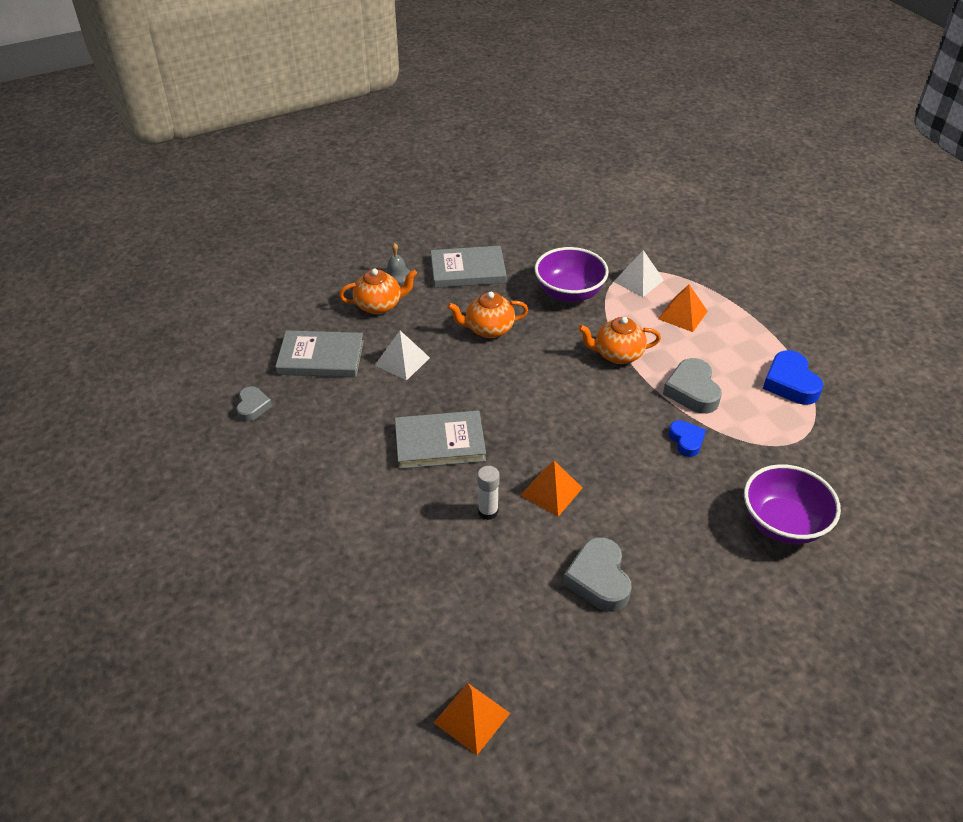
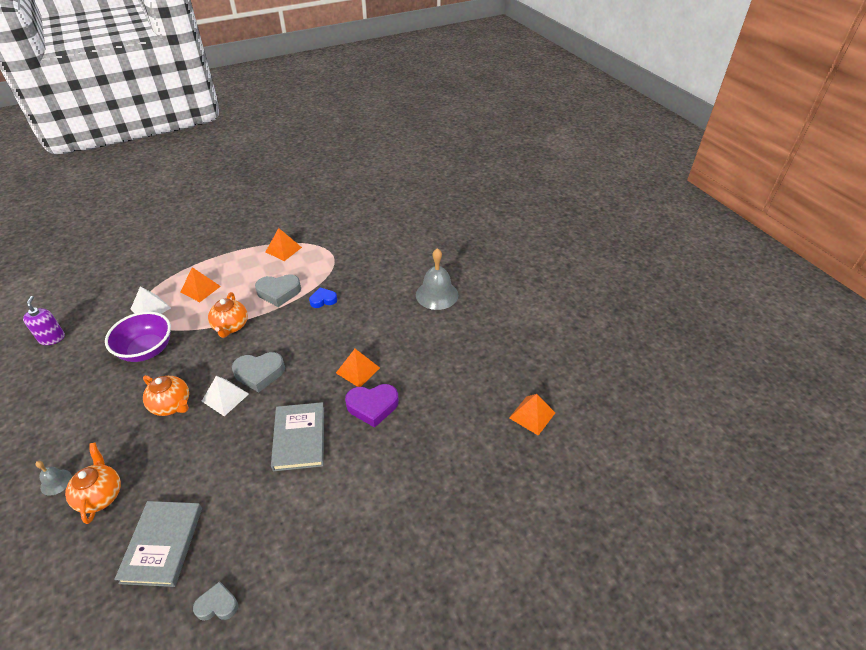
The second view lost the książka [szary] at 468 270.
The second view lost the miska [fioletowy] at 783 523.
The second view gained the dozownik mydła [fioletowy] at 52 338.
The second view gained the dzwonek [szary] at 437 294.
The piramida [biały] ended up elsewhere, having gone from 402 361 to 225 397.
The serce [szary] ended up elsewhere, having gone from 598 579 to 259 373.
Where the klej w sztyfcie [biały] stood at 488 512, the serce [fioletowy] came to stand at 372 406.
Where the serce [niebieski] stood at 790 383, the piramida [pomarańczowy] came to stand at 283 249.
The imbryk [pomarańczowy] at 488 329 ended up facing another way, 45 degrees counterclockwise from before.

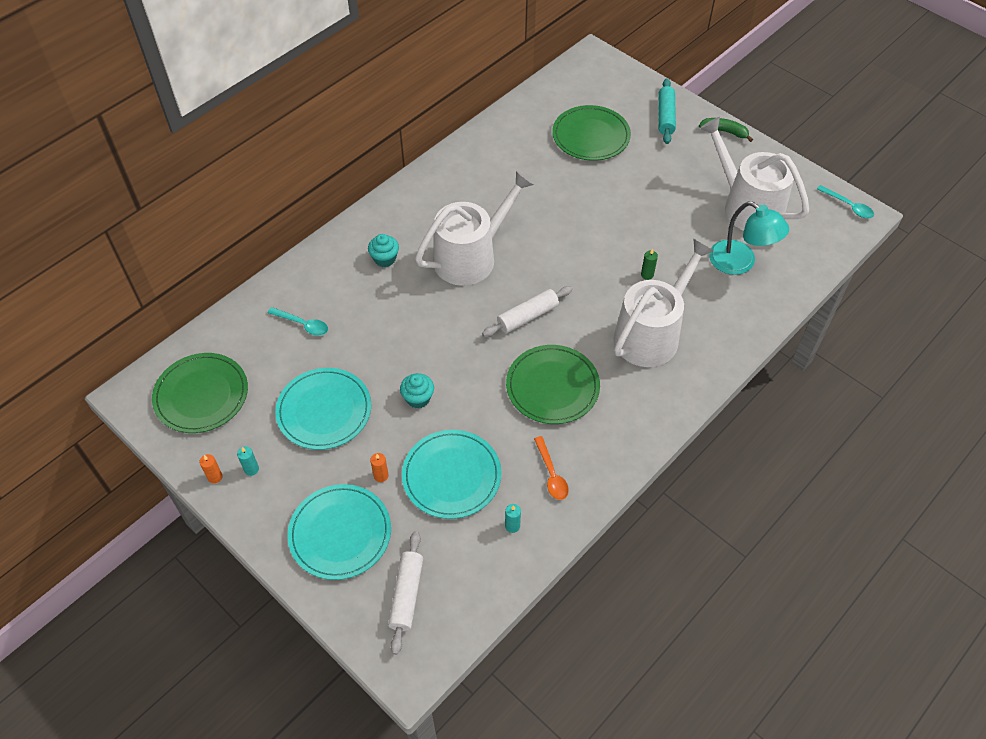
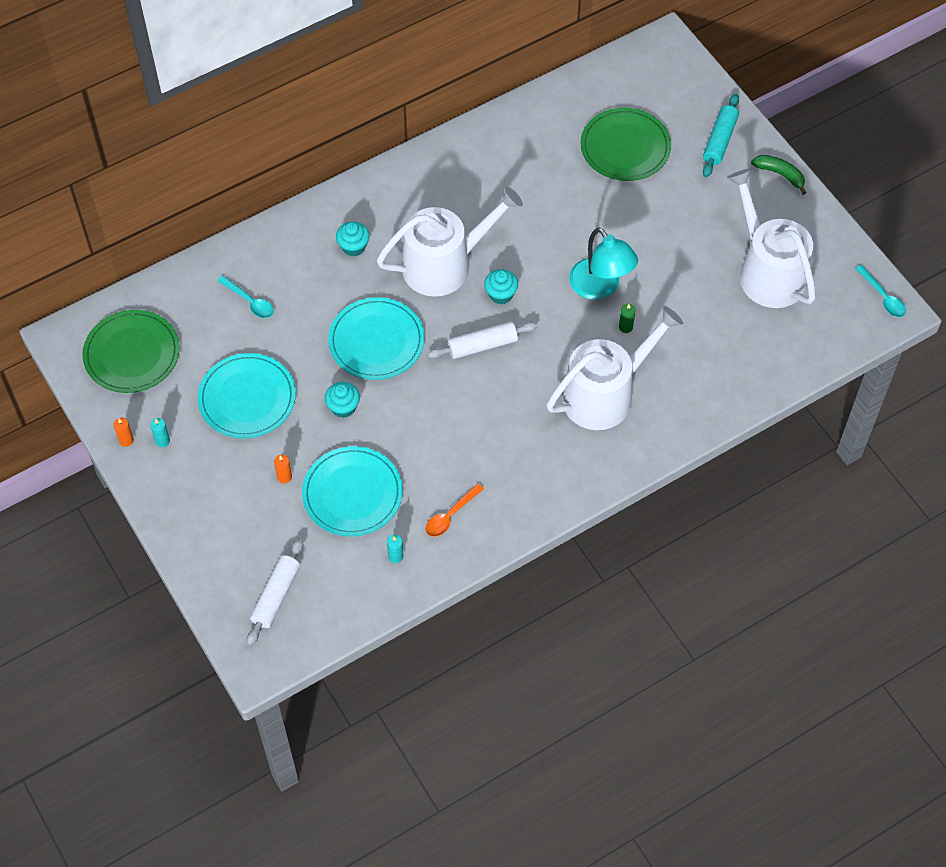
The second view lost the talerz [zielony] at 552 386.
The second view gained the muffinka [turkusowy] at 501 294.
The talerz [turkusowy] ended up elsewhere, having gone from 340 533 to 376 341.
The lampka [turkusowy] ended up elsewhere, having gone from 740 263 to 600 287.
The łyżka [pomarańczowy] at 551 474 ended up facing another way, 45 degrees clockwise from before.

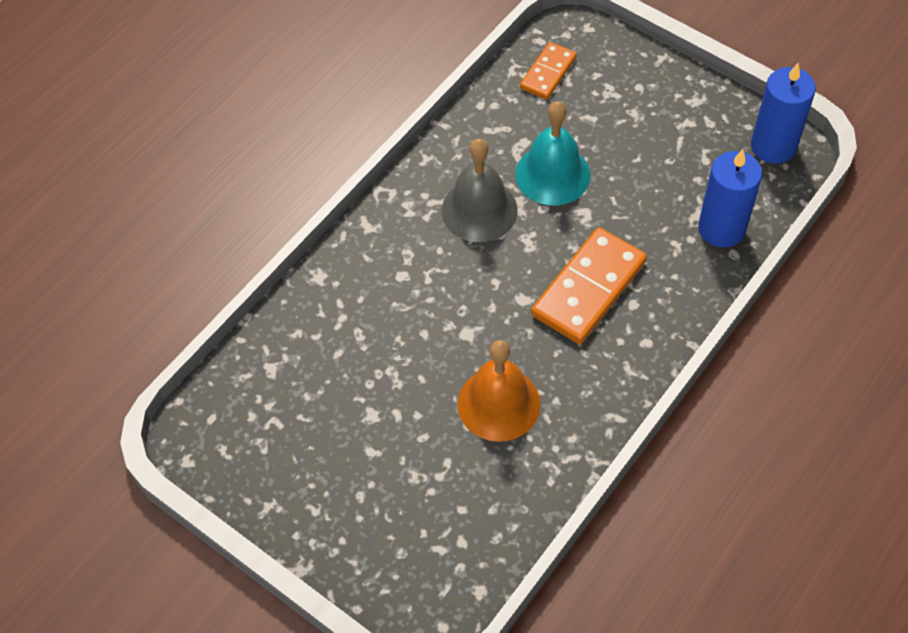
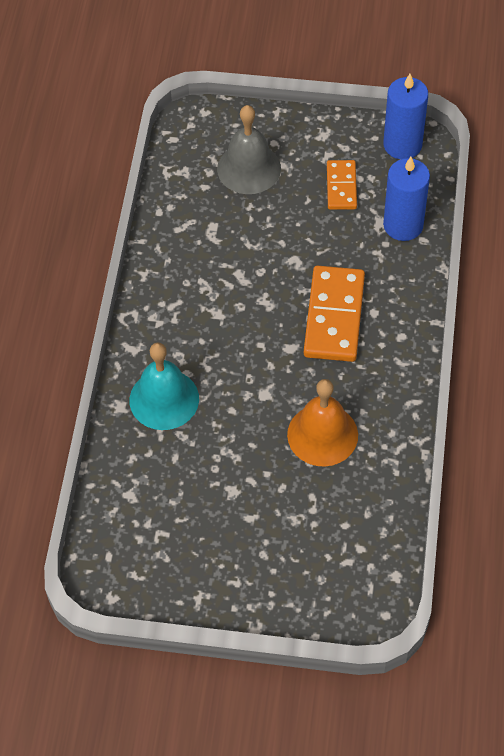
The dzwonek [szary] ended up elsewhere, having gone from 479 210 to 249 168.
The dzwonek [turkusowy] ended up elsewhere, having gone from 552 174 to 164 399.
The kostka domina [pomarańczowy] ended up elsewhere, having gone from 548 73 to 341 187.

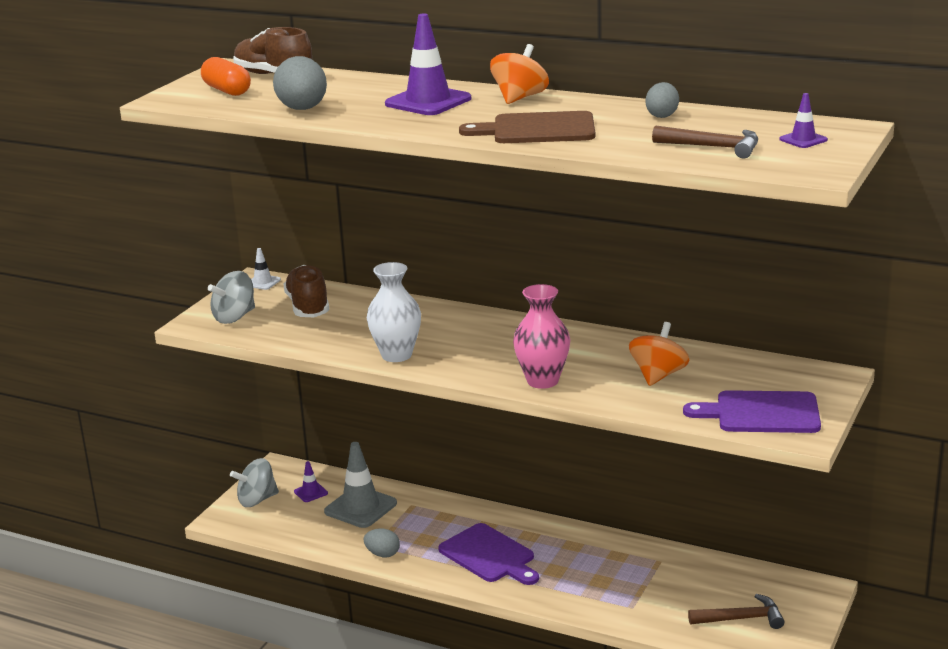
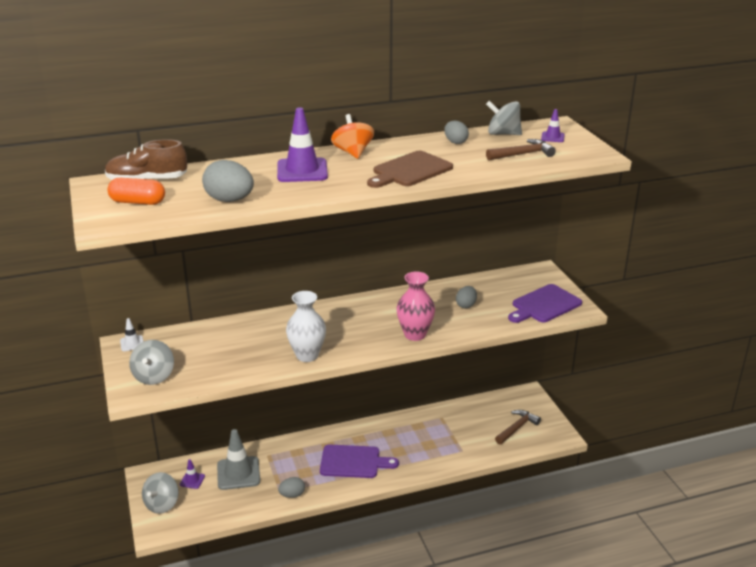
The second view lost the but [brązowy] at 308 307.
The second view gained the bączek [szary] at 503 134.
Where the bączek [pomarańczowy] stood at 658 375, the jajko [szary] came to stand at 466 305.

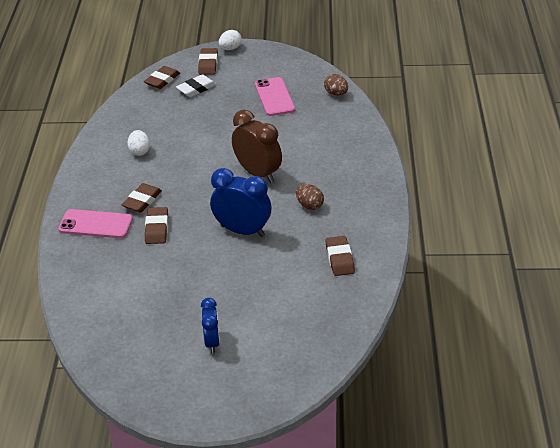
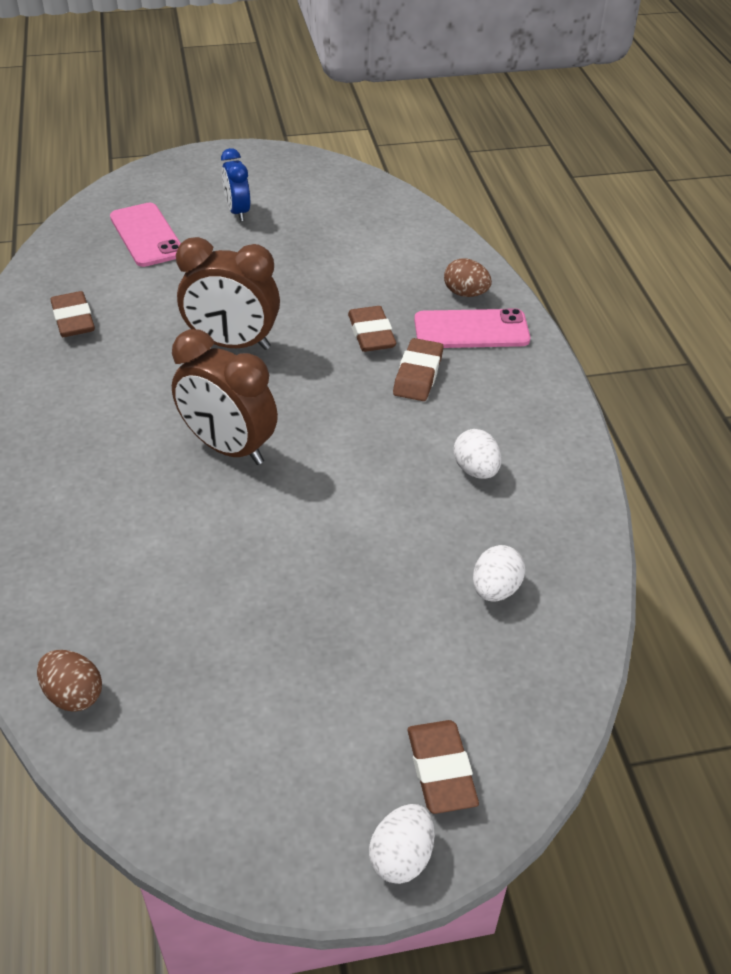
The second view lost the gumka do mazania [brązowy] at 162 80.
The second view lost the gumka do mazania [biały] at 196 88.
The second view gained the jajko [biały] at 495 589.
The telefon [różowy] ended up elsewhere, having gone from 274 97 to 146 235.
The jajko [brązowy] ended up elsewhere, having gone from 309 205 to 465 293.
What was the budzik [niebieski] at 242 231 turned into the budzik [brązowy] at 232 344.

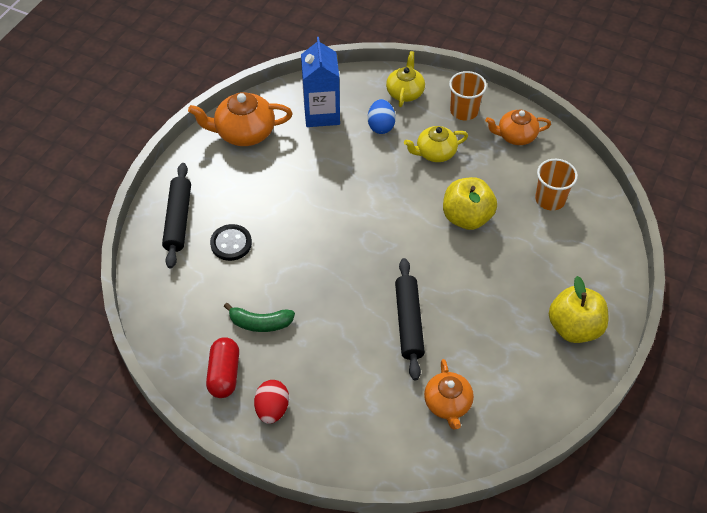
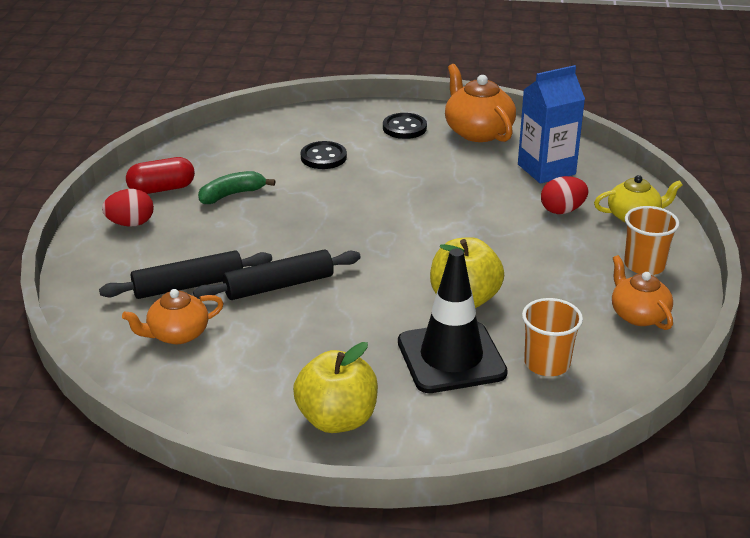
The second view lost the imbryk [żółty] at 435 153.
The second view gained the guzik [czarny] at 404 128.
The second view gained the pachołek [czarny] at 451 358.
The wałek do ciasta [czarny] ended up elsewhere, having gone from 178 219 to 188 285.
What was the jajko [niebieski] at 381 126 turned into the jajko [czerwony] at 562 210.
The banan [zielony] at 260 323 ended up facing another way, 75 degrees clockwise from before.

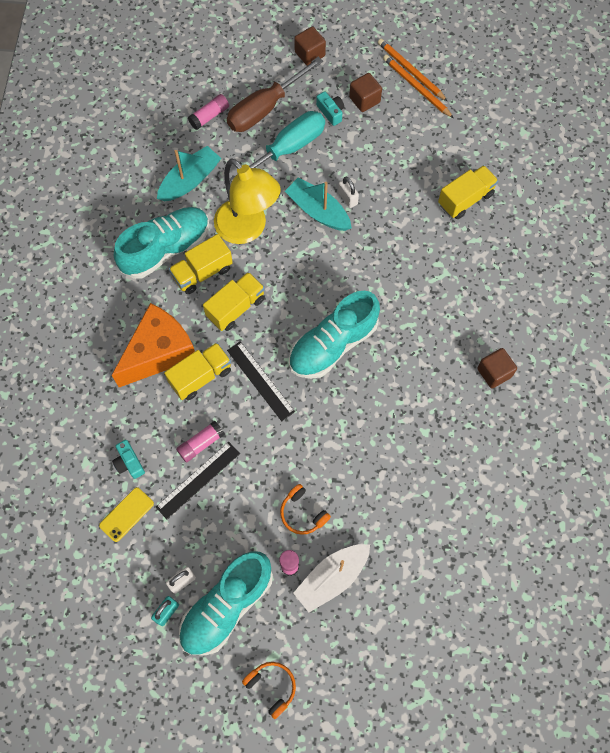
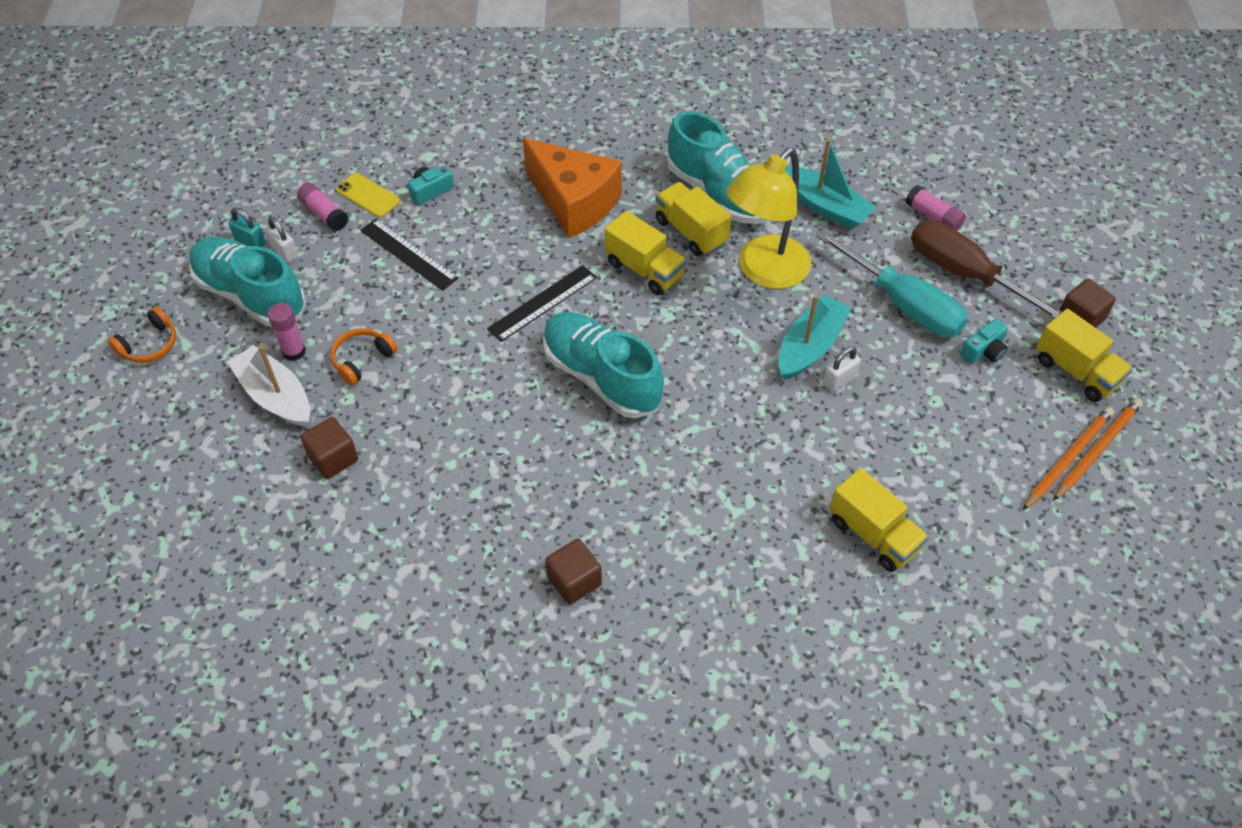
The ciężarówka [żółty] ended up elsewhere, having gone from 201 376 to 1076 371.
The klej w sztyfcie [różowy] ended up elsewhere, having gone from 201 444 to 324 213.
The sześcian [brązowy] ended up elsewhere, having gone from 364 100 to 333 458.

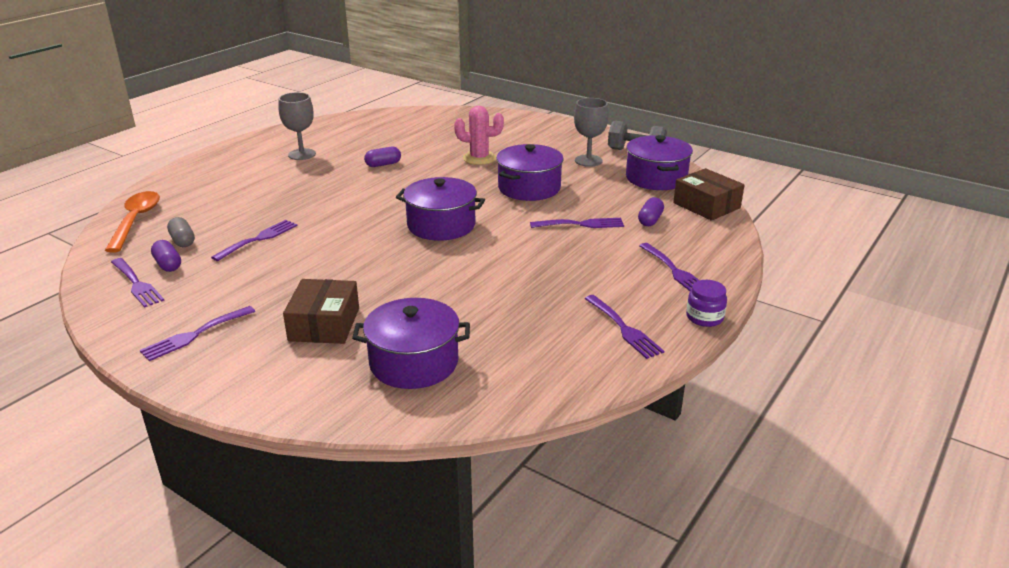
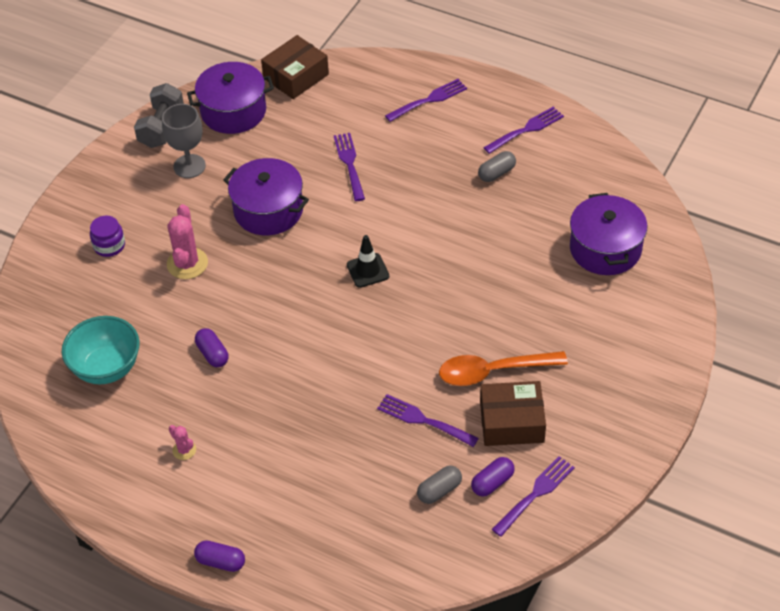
The second view lost the widelec [fioletowy] at 194 335.
The second view gained the miska [turkusowy] at 107 368.
The second view gained the kapsułka [szary] at 496 173.
The łyżka [pomarańczowy] ended up elsewhere, having gone from 136 221 to 493 372.
The pudełko [brązowy] ended up elsewhere, having gone from 324 324 to 511 422.
The kapsułka [fioletowy] ended up elsewhere, having gone from 650 220 to 220 561.
The słoik [fioletowy] ended up elsewhere, having gone from 704 317 to 109 245.
Where the kielich [szary] stood at 302 154, the kaktus [różowy] came to stand at 184 450.
Where the garnek [fioletowy] stood at 441 225, the pachołek [czarny] came to stand at 368 270.

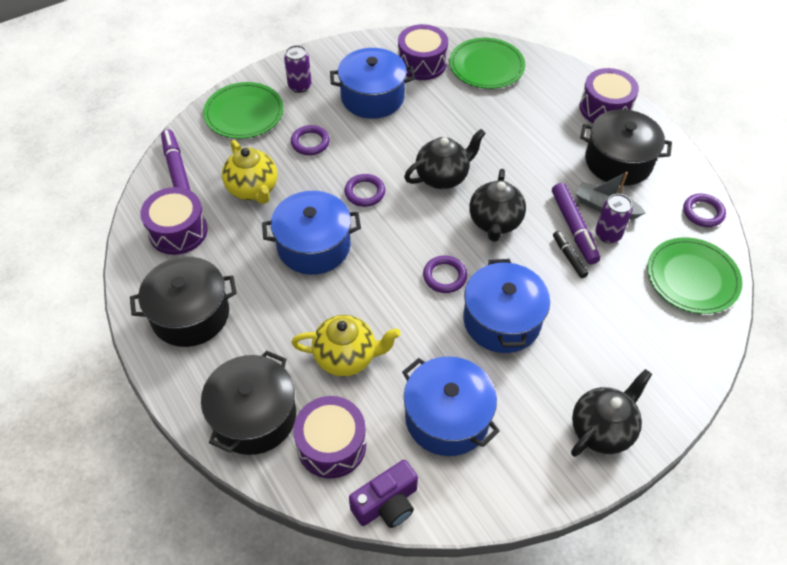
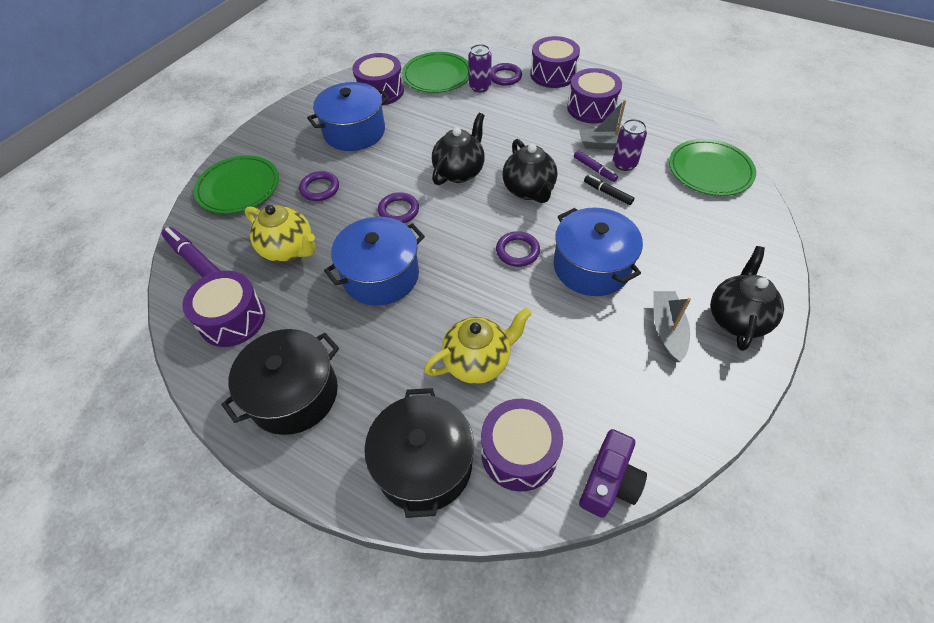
The second view lost the garnek [niebieski] at 447 417.
The second view gained the łódka [szary] at 667 330.
The puszka [fioletowy] ended up elsewhere, having gone from 299 86 to 480 87.
The pierścień [fioletowy] ended up elsewhere, having gone from 703 212 to 505 77.
Where the garnek [czarny] stood at 618 161, the bęben [fioletowy] came to stand at 591 108.
The size of the flamaster [fioletowy] at 573 228 changed by a factor of 0.58.

